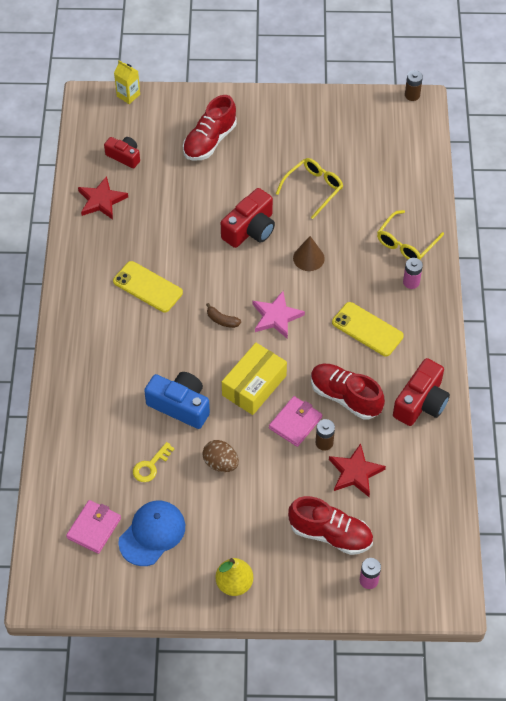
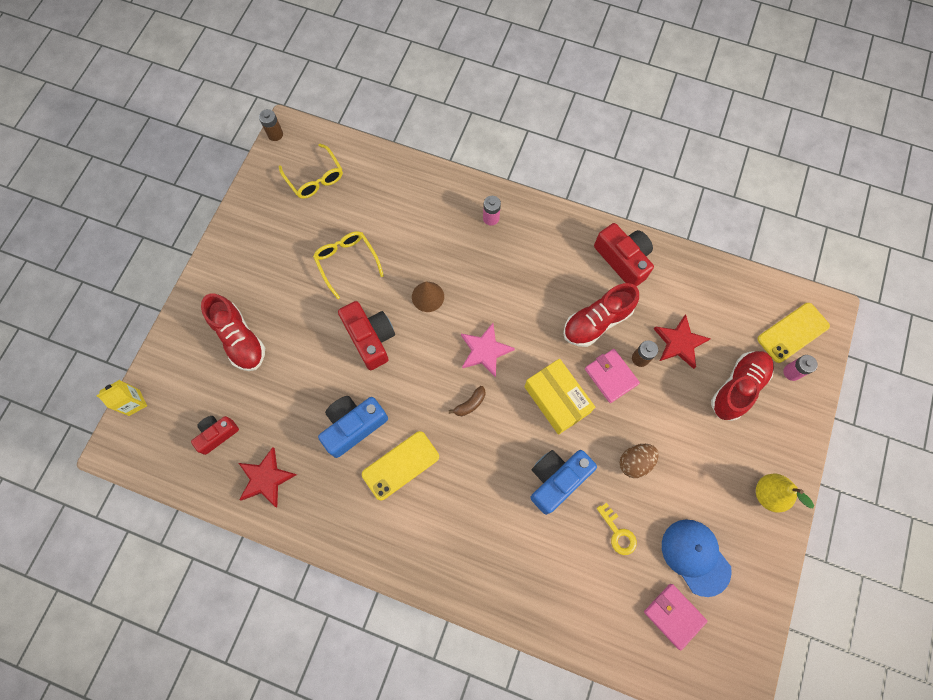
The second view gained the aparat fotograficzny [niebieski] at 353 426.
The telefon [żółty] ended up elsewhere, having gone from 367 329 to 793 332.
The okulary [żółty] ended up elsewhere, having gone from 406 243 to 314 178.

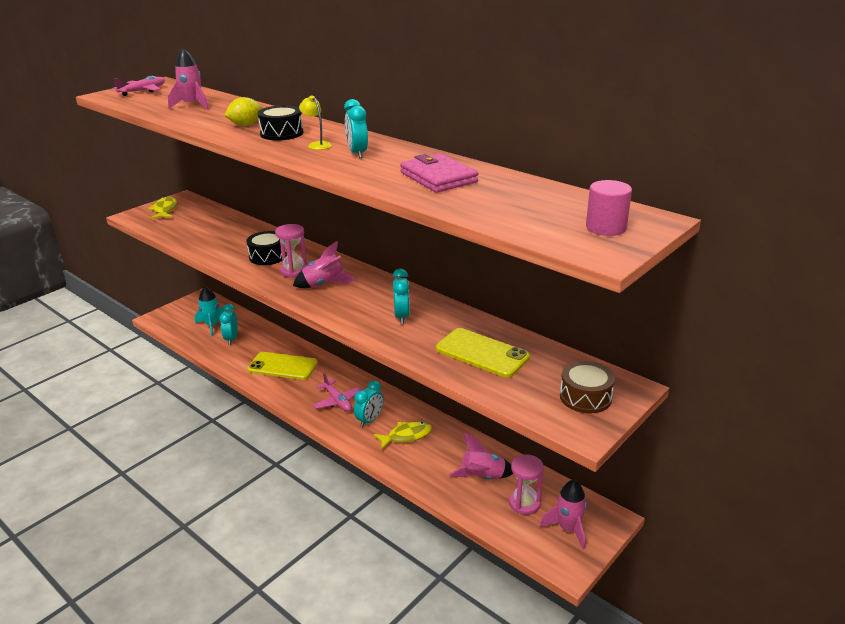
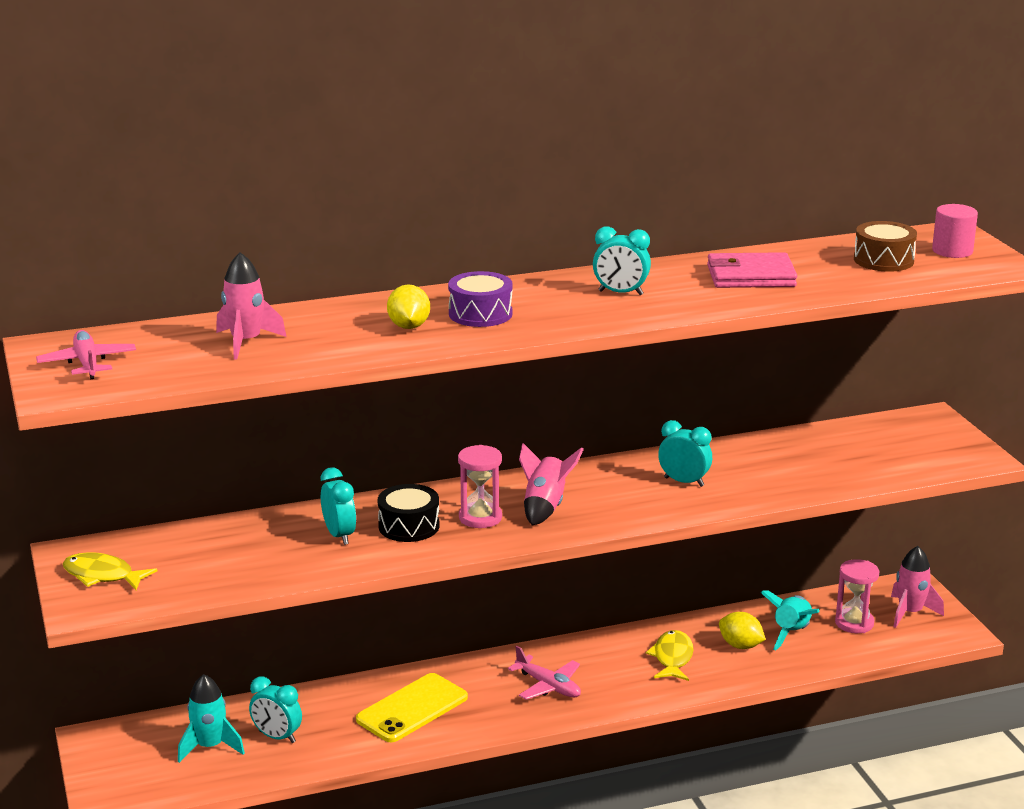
The second view lost the lampka [żółty] at 317 145.
The second view lost the telefon [żółty] at 482 353.
The second view gained the cytryna [żółty] at 740 645.
The budzik [turkusowy] ended up elsewhere, having gone from 369 420 to 339 535.
The bęben [brązowy] ended up elsewhere, having gone from 585 397 to 883 260.
What was the bęben [czarny] at 281 133 turned into the bęben [fioletowy] at 480 314.
What was the rakieta [różowy] at 482 477 turned into the rakieta [turkusowy] at 791 633.
The samolot [różowy] at 337 401 ended up facing another way, 45 degrees clockwise from before.

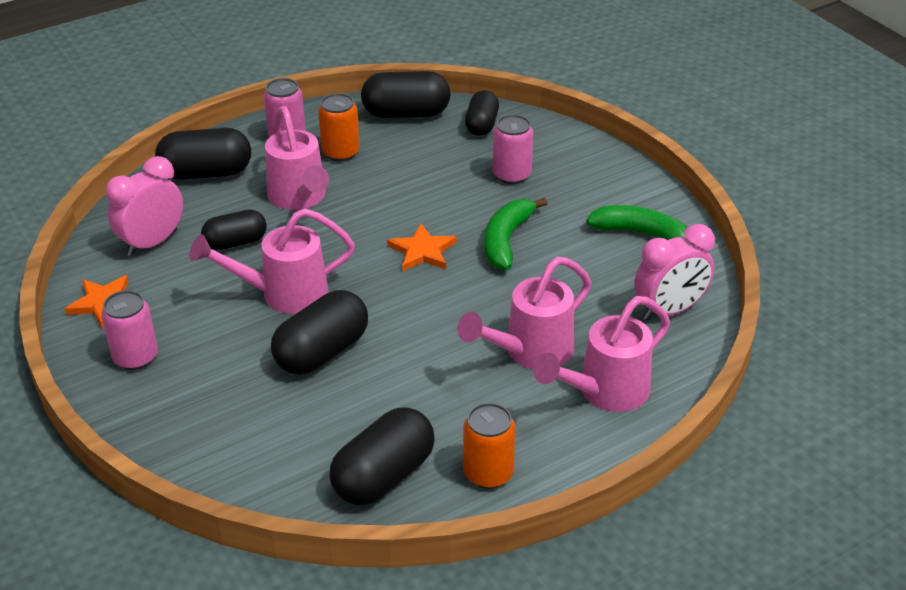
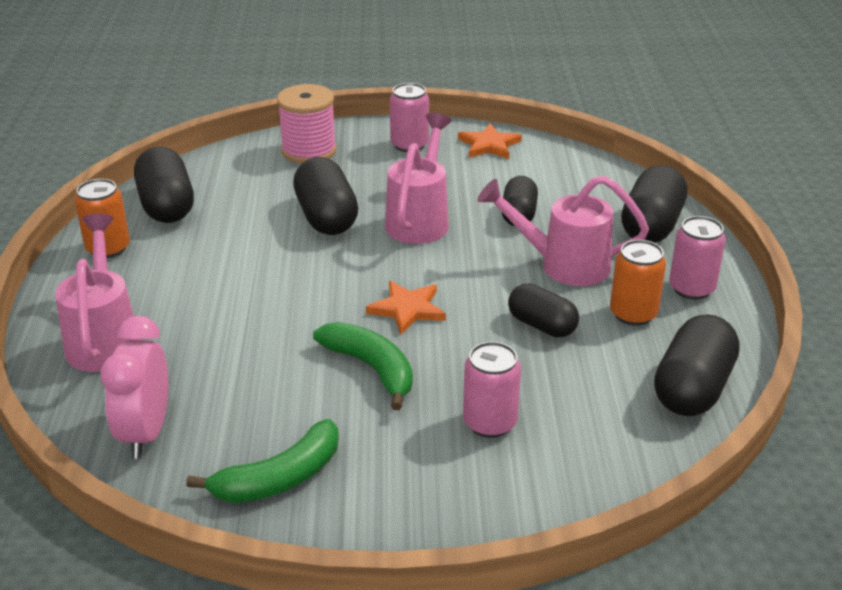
The second view lost the budzik [różowy] at 152 243.
The second view lost the konewka [różowy] at 529 352.
The second view gained the szpulka [różowy] at 309 151.
The kapsułka [czarny] ended up elsewhere, having gone from 482 125 to 542 325.

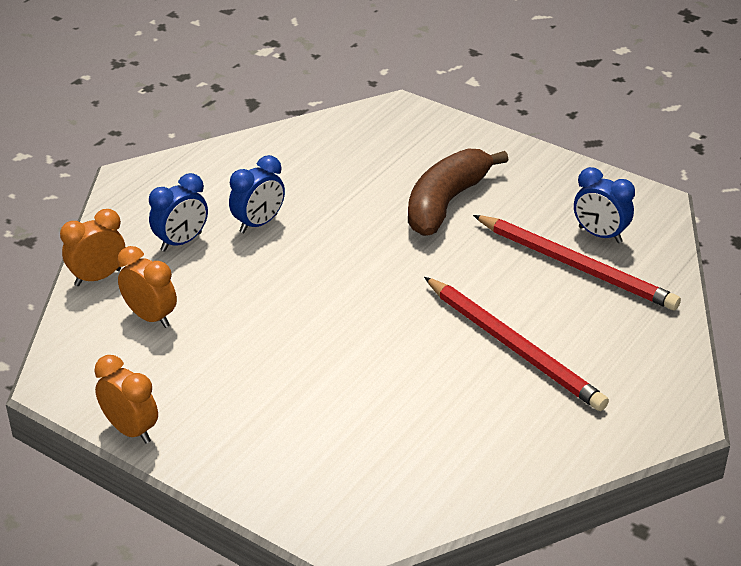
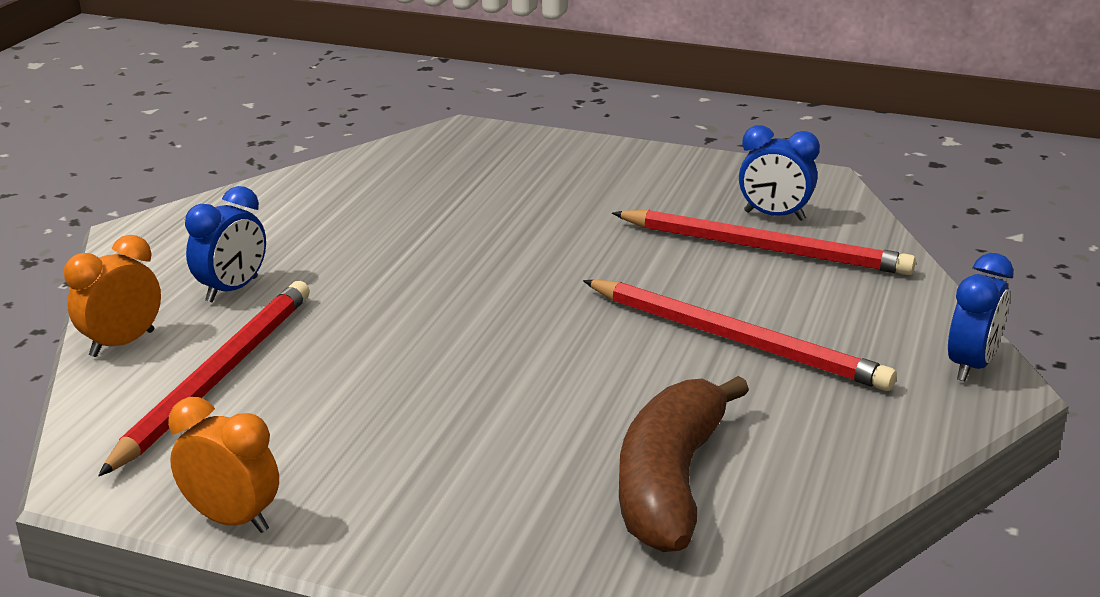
The budzik [niebieski] ended up elsewhere, having gone from 258 224 to 970 366.
The banan [brązowy] ended up elsewhere, having gone from 446 203 to 670 482.
Where the budzik [pomarańczowy] stood at 150 317, the ołówek [czerwony] came to stand at 216 378.

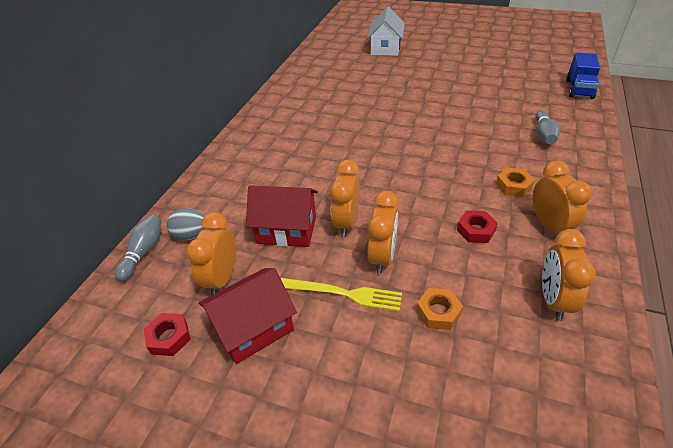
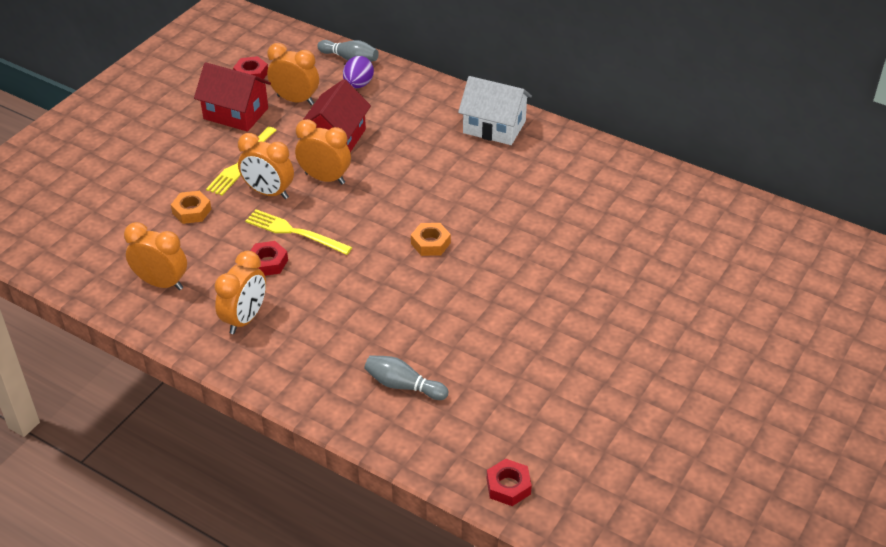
The second view gained the widelec [żółty] at 295 232.
The domek [biały] ended up elsewhere, having gone from 385 48 to 494 127.
The nakrętka [pomarańczowy] ended up elsewhere, having gone from 513 186 to 430 243.
Where the ciężarówka [niebieski] stood at 579 89, the nakrętka [czerwony] came to stand at 508 486.
What was the jajko [szary] at 192 235 turned into the jajko [fioletowy] at 358 85.
The domek [czerwony] at 253 328 ended up facing another way, 45 degrees counterclockwise from before.
The budzik [pomarańczowy] at 549 225 ended up facing another way, 60 degrees counterclockwise from before.

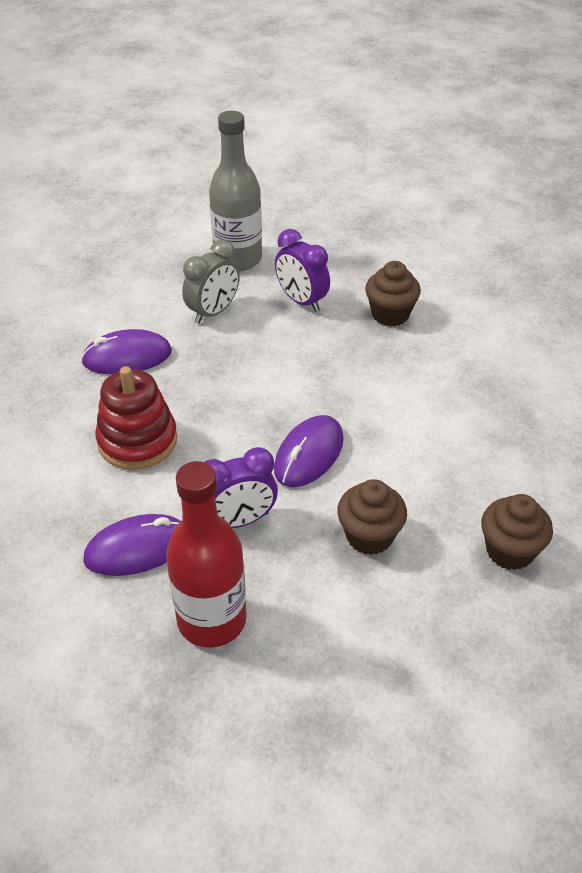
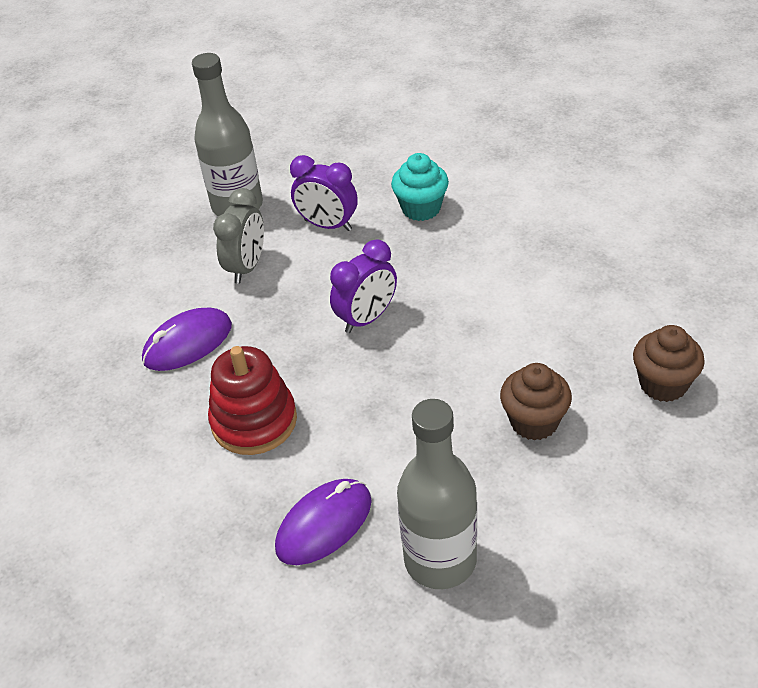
The second view lost the myszka [fioletowy] at 309 454.
The budzik [fioletowy] ended up elsewhere, having gone from 239 521 to 367 318.
What was the butelka [czerwony] at 212 620 turned into the butelka [szary] at 440 560.
What was the muffinka [brązowy] at 390 314 turned into the muffinka [turkusowy] at 421 208.

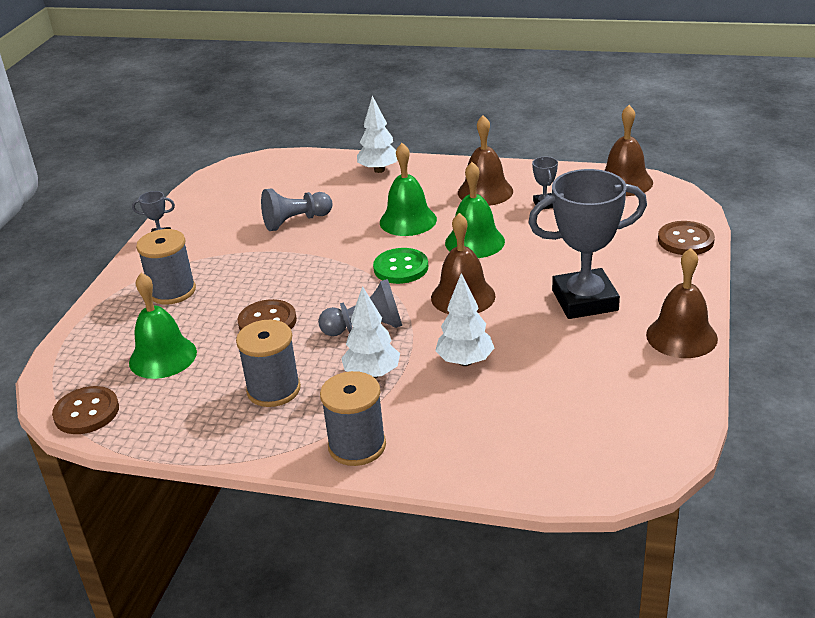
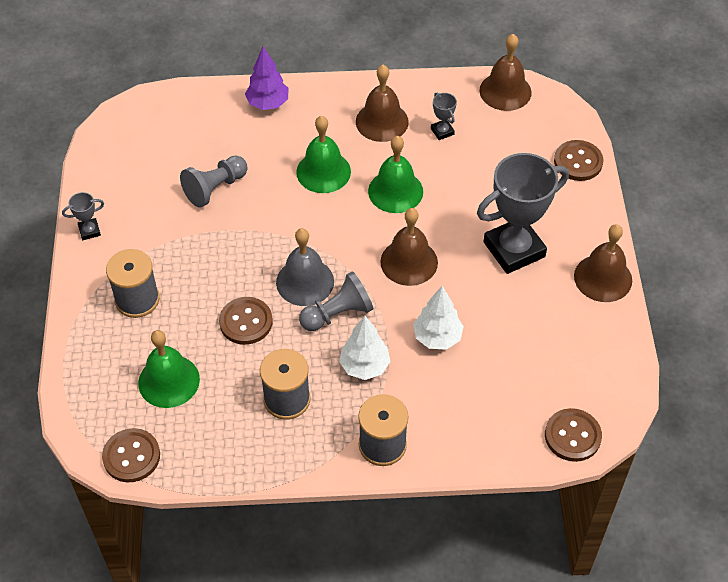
The second view lost the guzik [zielony] at 401 268.
The second view gained the dzwonek [szary] at 305 282.
The second view gained the guzik [brązowy] at 572 436.
What was the drzewko [biały] at 379 170 turned into the drzewko [fioletowy] at 268 103.

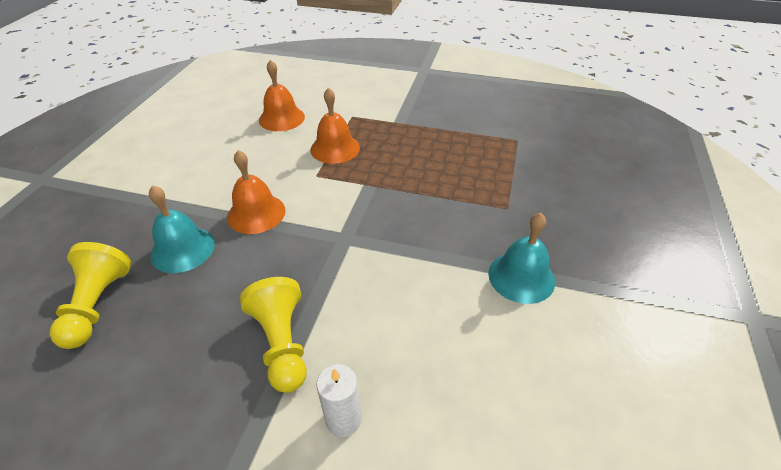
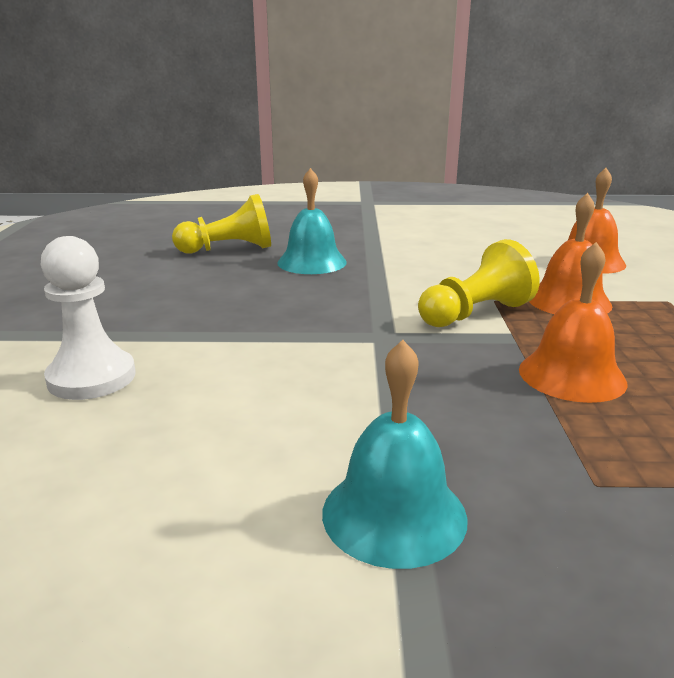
The dzwonek [pomarańczowy] ended up elsewhere, having gone from 256 213 to 572 375.
The pionek [żółty] ended up elsewhere, having gone from 282 343 to 475 314.
Where the świeca [biały] stood at 343 419, the pionek [biały] came to stand at 92 378.

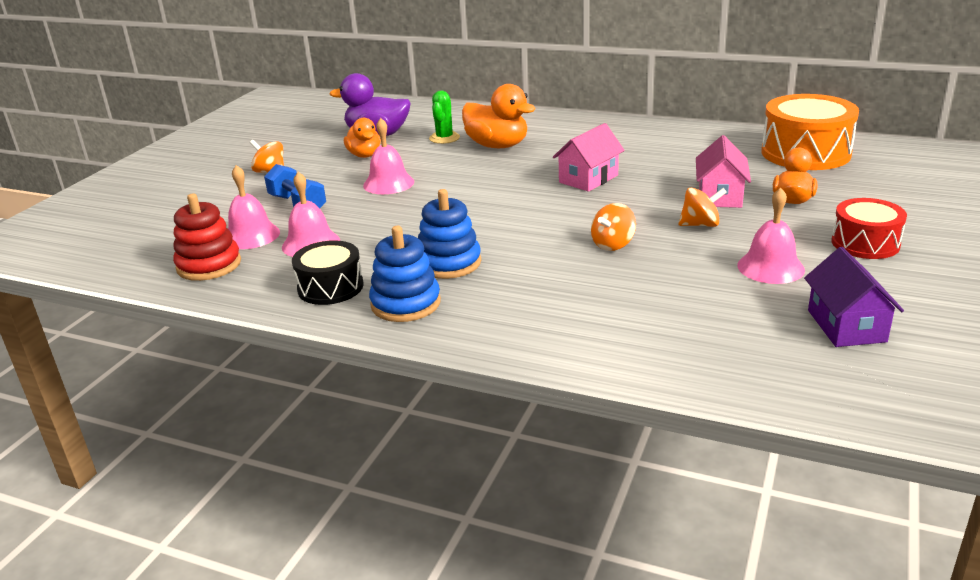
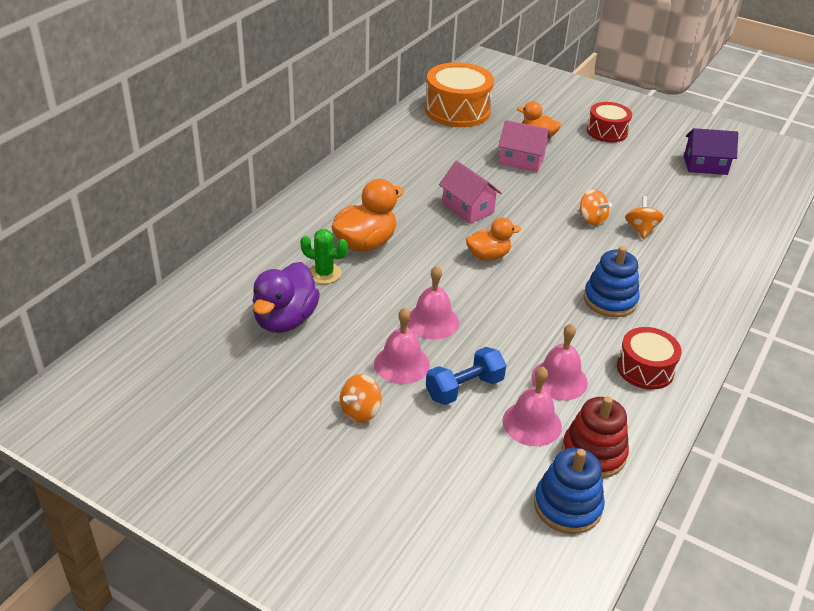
The kaczka [pomarańczowy] ended up elsewhere, having gone from 364 155 to 488 256.
The zabawka nakładanka [niebieski] ended up elsewhere, having gone from 405 303 to 567 506.
The bączek [pomarańczowy] ended up elsewhere, having gone from 700 224 to 640 230.
The dzwonek [różowy] ended up elsewhere, having gone from 770 267 to 401 364.
What was the bęben [czarny] at 330 287 turned into the bęben [czerwony] at 645 369.

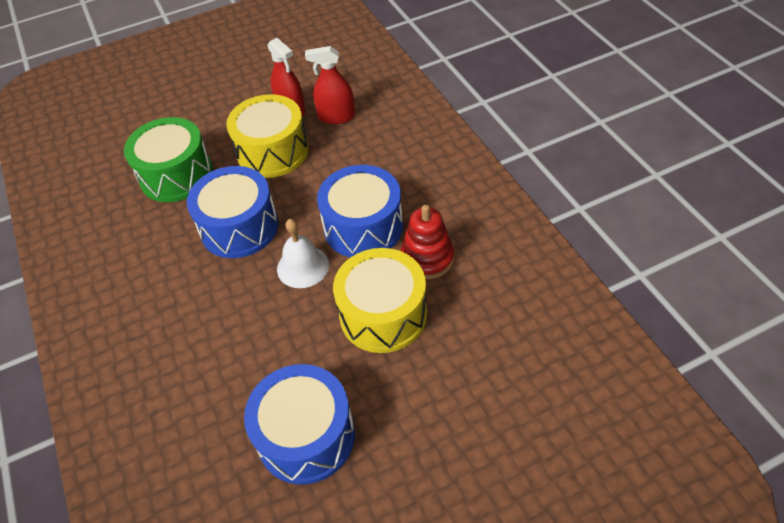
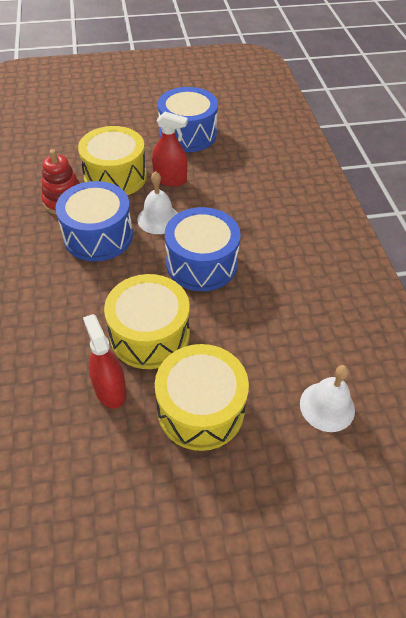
The second view lost the bęben [zielony] at 176 175.
The second view gained the bęben [żółty] at 200 409.
The second view gained the dzwonek [biały] at 327 406.
The spryskiwacz [czerwony] ended up elsewhere, having gone from 336 117 to 170 179.

